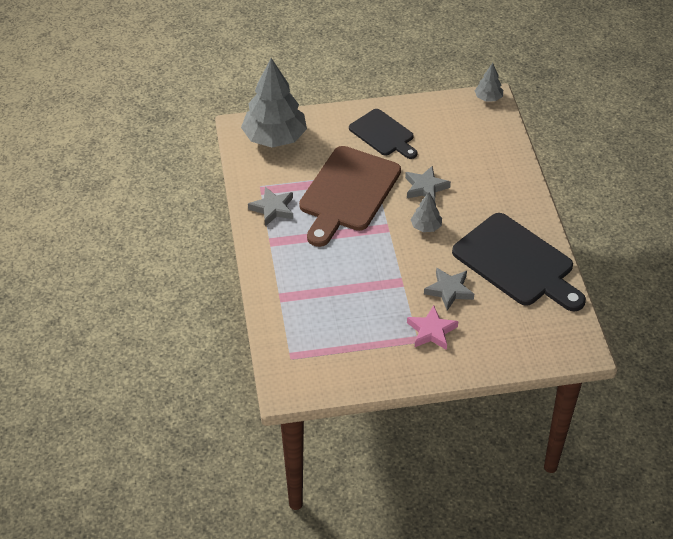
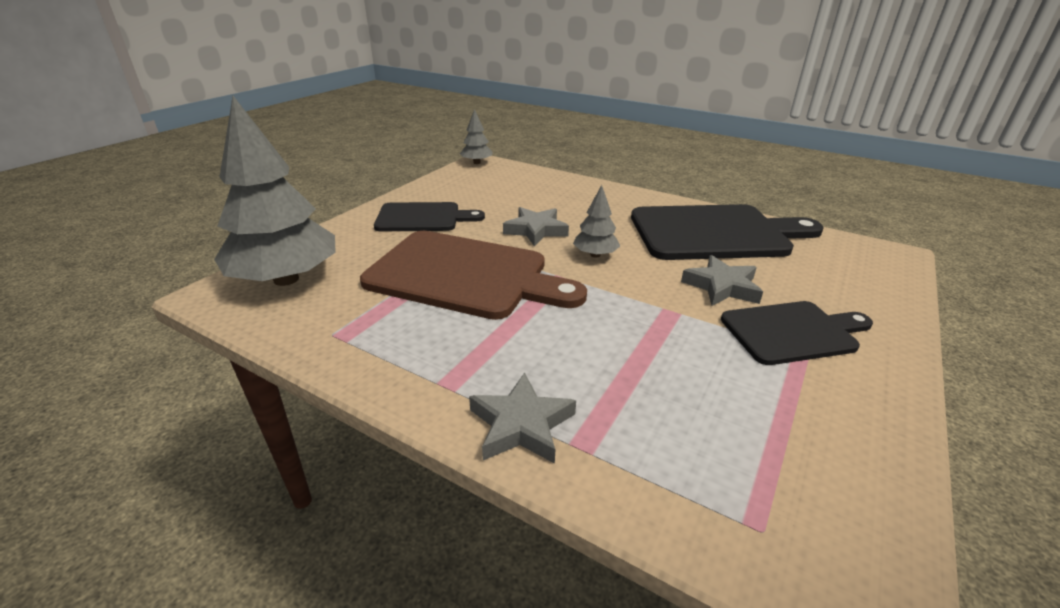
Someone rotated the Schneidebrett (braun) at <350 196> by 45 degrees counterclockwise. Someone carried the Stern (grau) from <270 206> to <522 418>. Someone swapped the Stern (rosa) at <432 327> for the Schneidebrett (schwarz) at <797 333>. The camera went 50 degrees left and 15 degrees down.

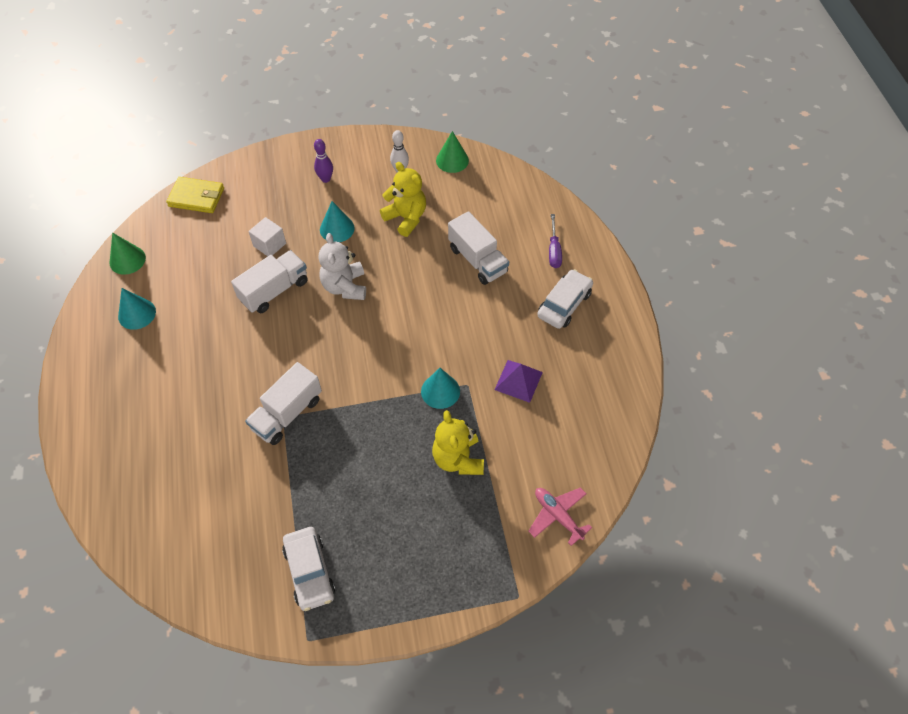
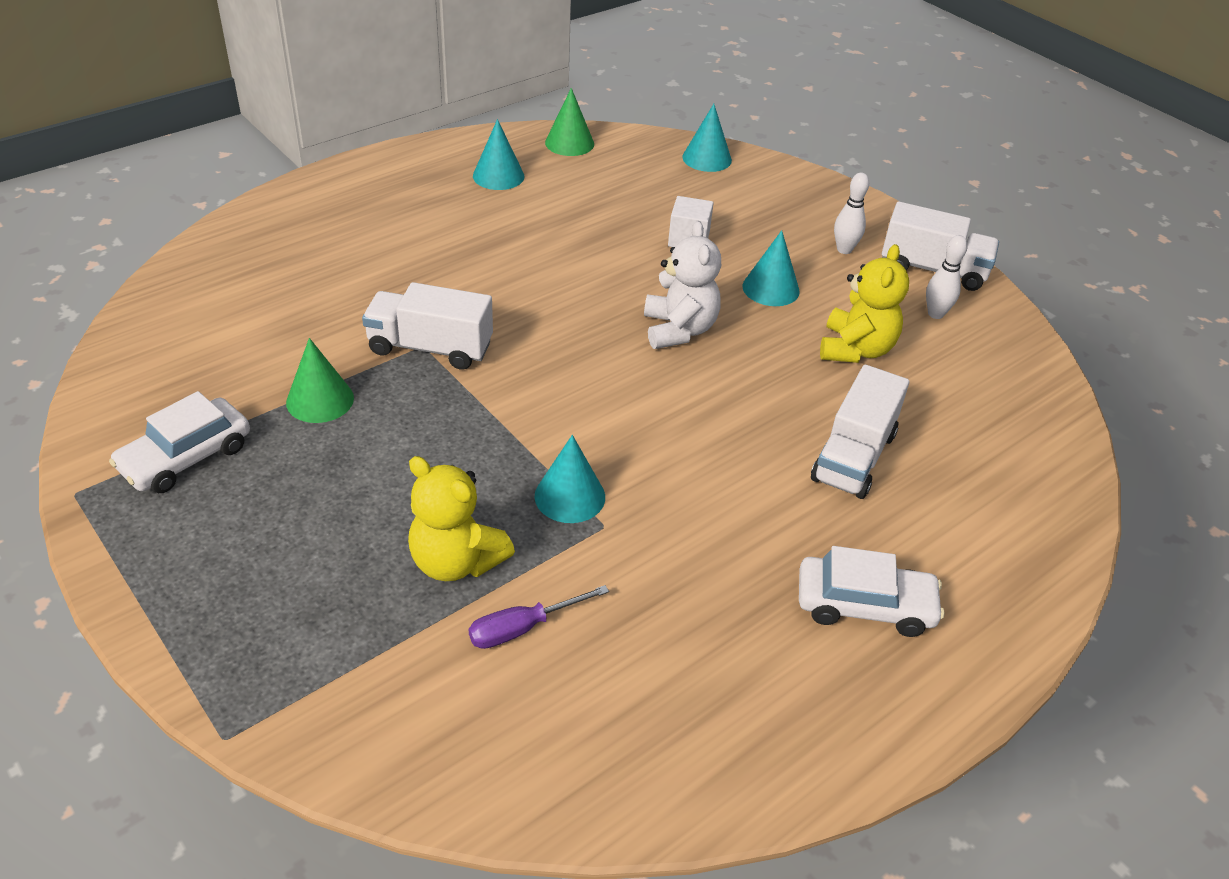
Someone carried the Kegel (grün) from <452 152> to <320 380>. Someone repainted the Bowlingkegel (lila) at <323 161>, which became the Bowlingkegel (weiß) at <851 213>. Someone swapped the Geldbörse (gelb) at <195 195> for the Kegel (türkis) at <707 138>. Someone carried the Schraubenzieher (lila) from <555 241> to <538 617>. Someone rotated the Teddybär (weiß) at <342 266> by 120 degrees clockwise. Someone carried the Lastwagen (weiß) from <269 281> to <940 246>. Someone took away the Pyramide (lila) at <519 381>. Someone rotated the Teddybär (gelb) at <458 442> by 105 degrees counterclockwise. Someone took away the Flugzeug (rosa) at <560 516>. The camera went 60 degrees right and 15 degrees down.

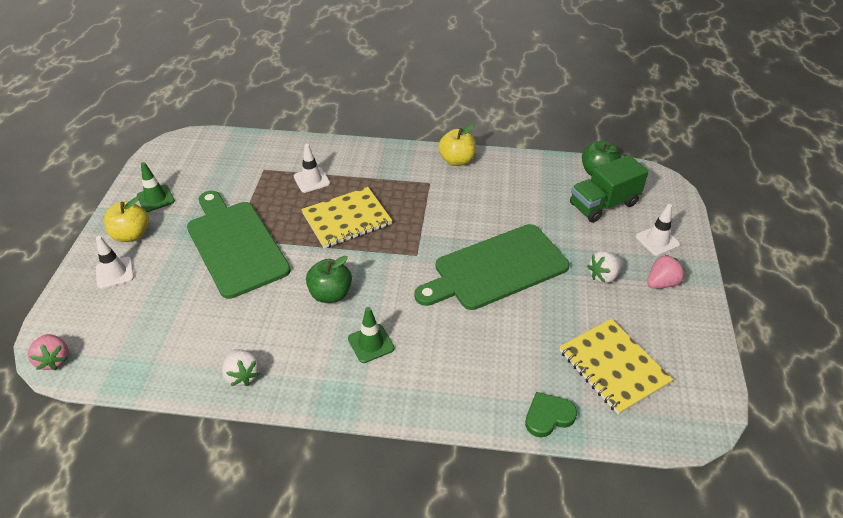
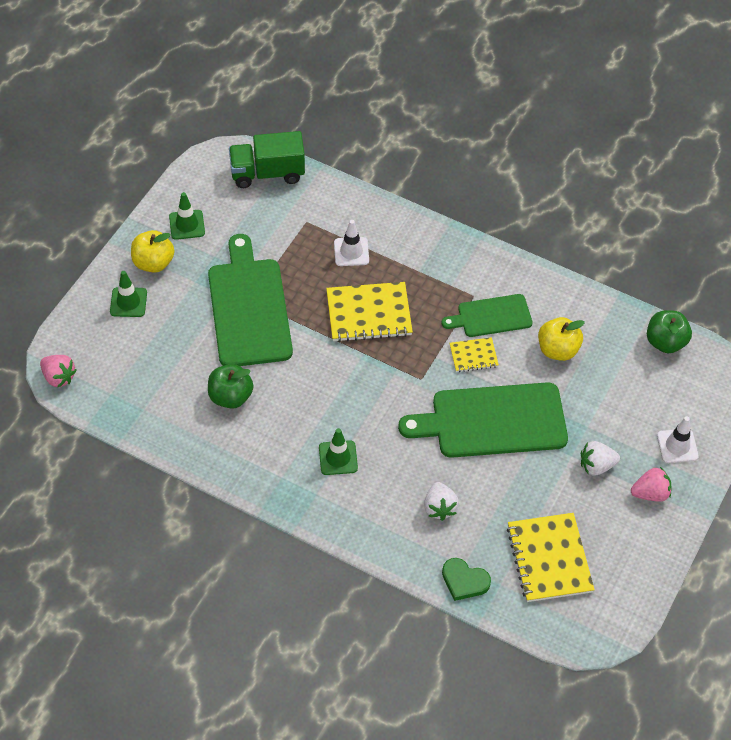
Someone carried the Apfel (gelb) from <457 145> to <561 339>. Someone carried the Lastwagen (grün) from <609 189> to <267 159>. Someone repainted the Leitkegel (weiß) at <115 262>, which became the Leitkegel (grün) at <128 294>. Someone carried the Apfel (grün) from <329 279> to <230 386>. Someone rotated the Erdbeere (rosa) at <48 352> by 45 degrees counterclockwise. Someone carried the Erdbeere (weiß) from <241 367> to <441 501>. Someone rotated the Herz (grün) at <551 414> by 150 degrees counterclockwise. Someone put down the Schneidebrett (grün) at <487 315>. Someone put down the Notizbuch (gelb) at <474 354>. The camera went 20 degrees right and 10 degrees up.

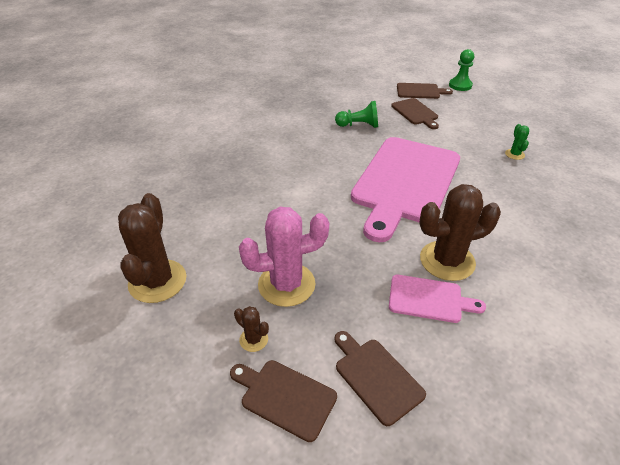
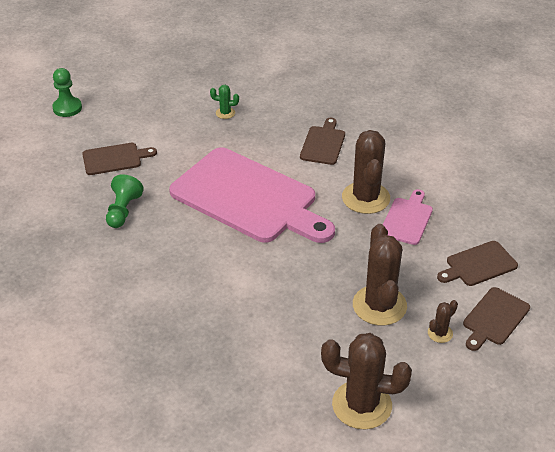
Someone carried the Schneidebrett (braun) from <425 91> to <322 141>. Someone repainted the Kaktus (rosa) at <284 257>, which became the Kaktus (braun) at <380 275>. The camera went 80 degrees left and 0 degrees up.

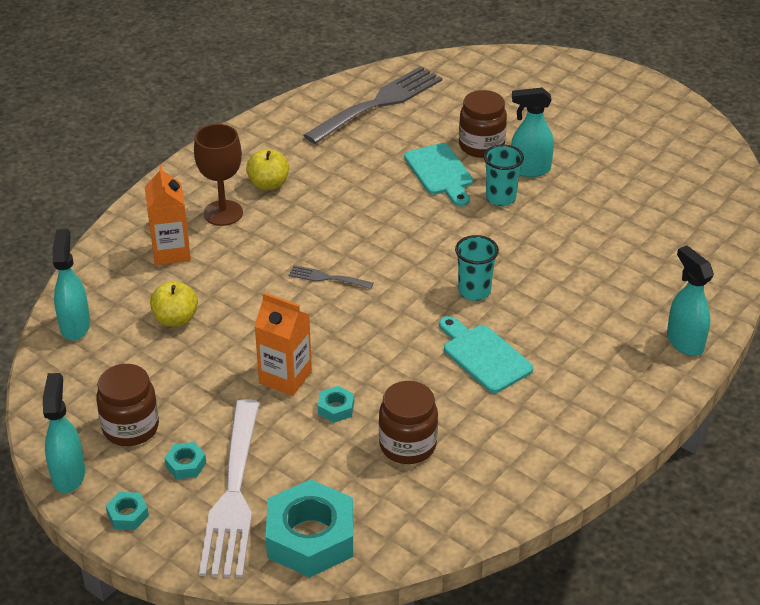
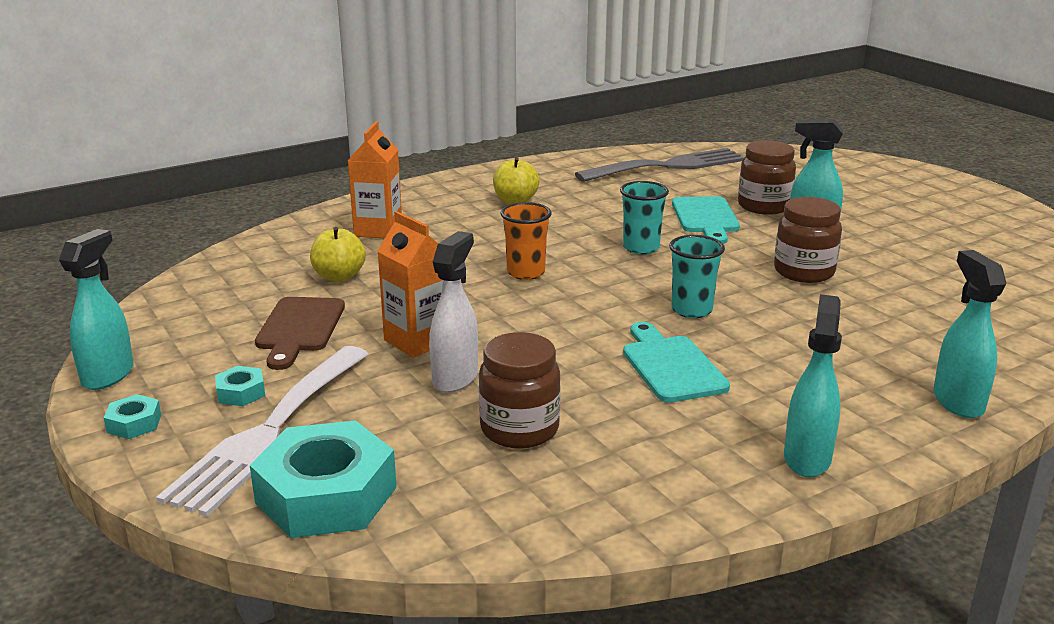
Someone took away the Kelch (braun) at <218 175>. Someone carried the Becher (türkis) from <504 175> to <644 218>. Someone carried the Sprühflasche (türkis) from <71 285> to <813 385>. Someone swapped the Gabel (grau) at <331 277> for the Becher (orange) at <526 241>. Someone carried the Einmachglas (braun) from <127 405> to <808 240>. Someone swapped the Sechskantmutter (türkis) at <336 404> for the Sprühflasche (weiß) at <453 312>. Someone put down the Schneidebrett (braun) at <300 333>. The camera went 20 degrees right and 15 degrees down.

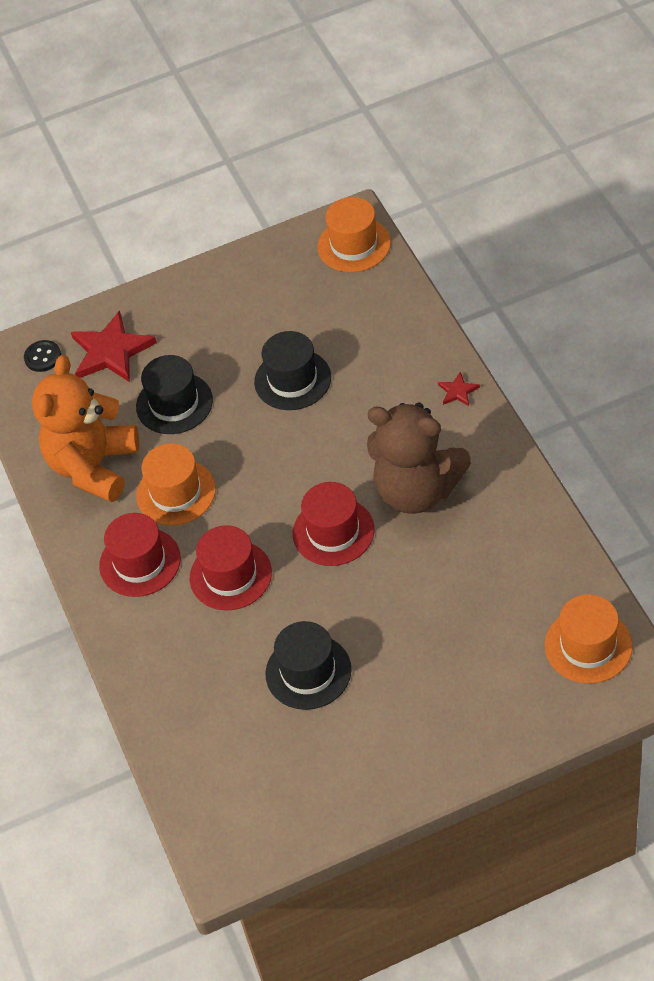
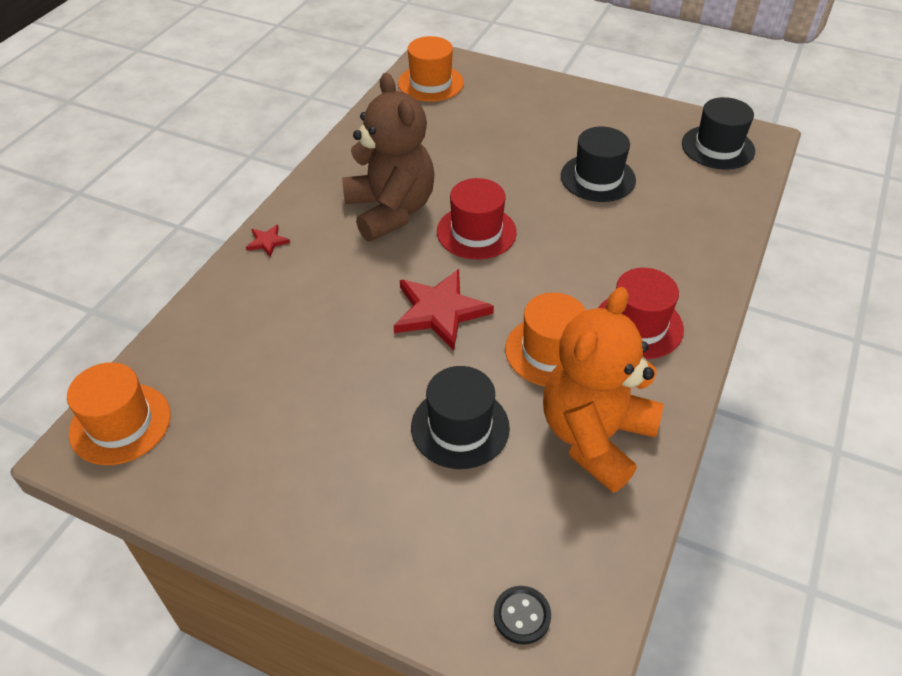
Someone carried the Stern (rot) from <114 346> to <444 309>. Someone carried the Hut (schwarz) from <292 370> to <718 133>. Someone rotated the Teddybär (orange) at <85 428> by 150 degrees clockwise. Someone took away the Hut (rot) at <231 567>. The camera went 140 degrees left and 5 degrees down.

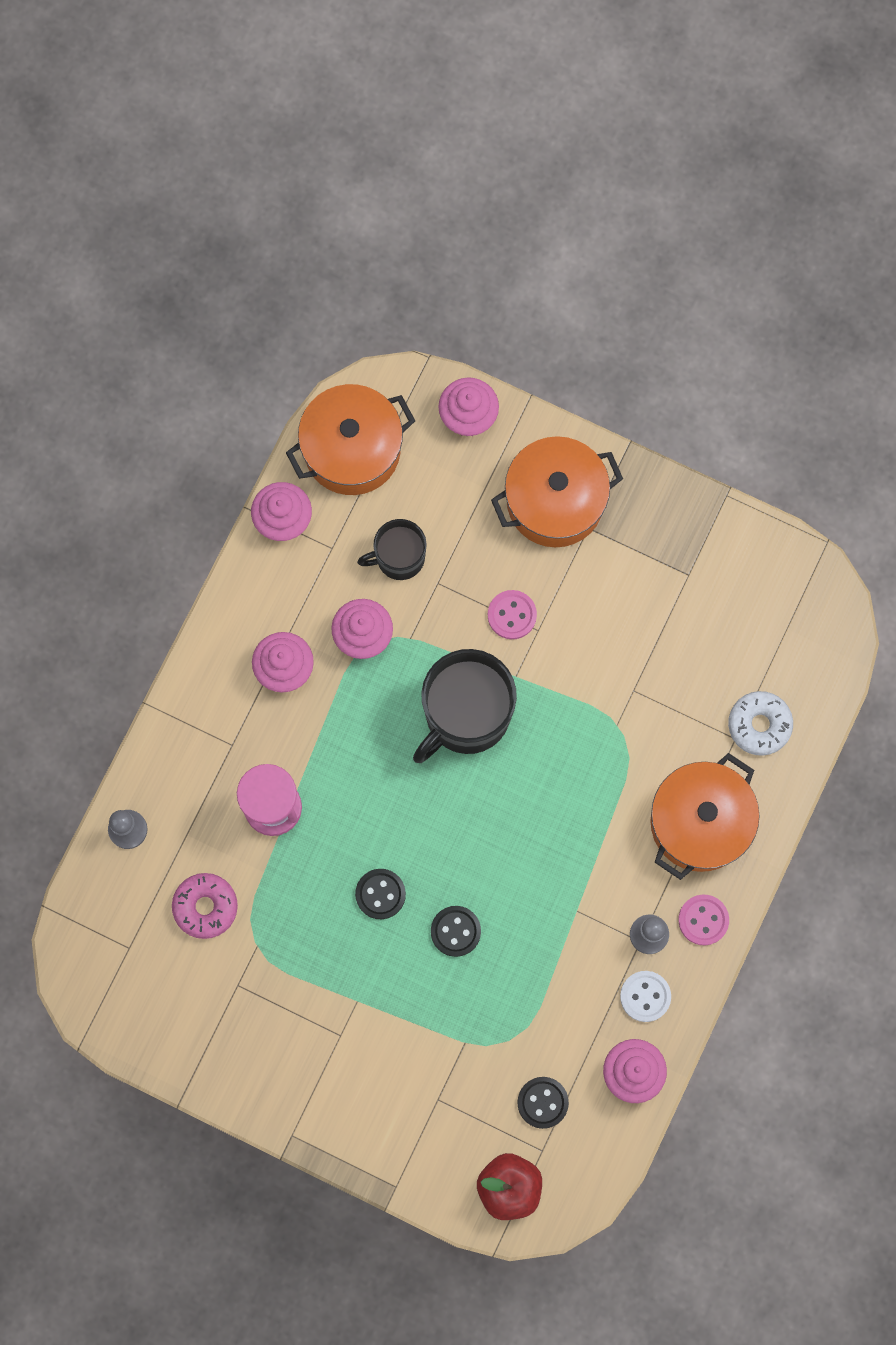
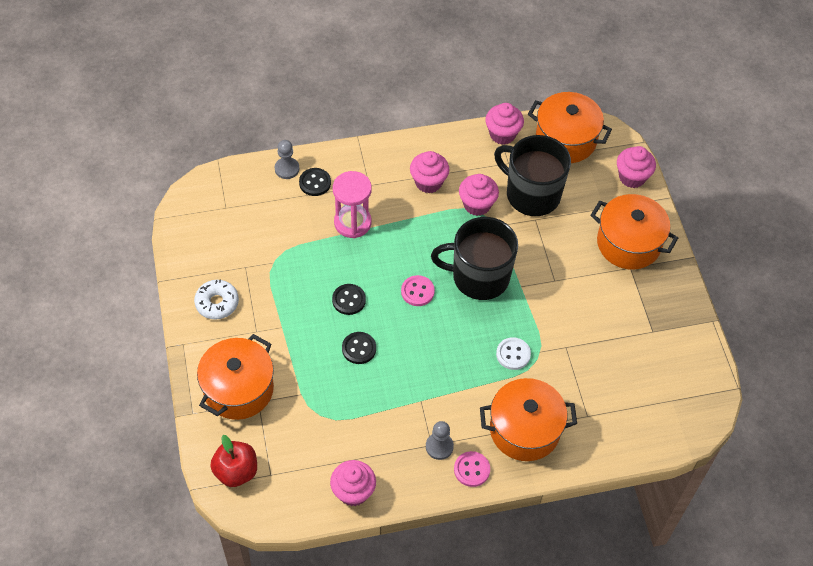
Someone scaled the Tasse (schwarz) at <392 549> by 1.75. Someone carried the Knopf (rosa) from <512 614> to <418 290>. Someone carried the Donut (weiß) from <760 723> to <216 299>. Someone took away the Donut (rosa) at <205 906>. Someone carried the Knopf (weiß) from <645 996> to <513 353>. Someone carried the Knopf (schwarz) from <543 1103> to <315 182>. Someone put down the Kochtopf (orange) at <235 377>. The camera went 50 degrees right and 20 degrees down.

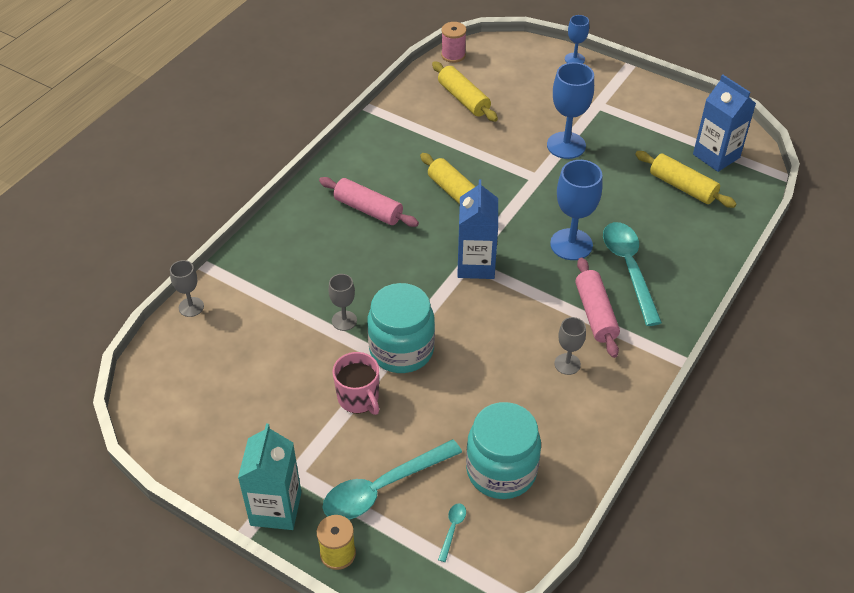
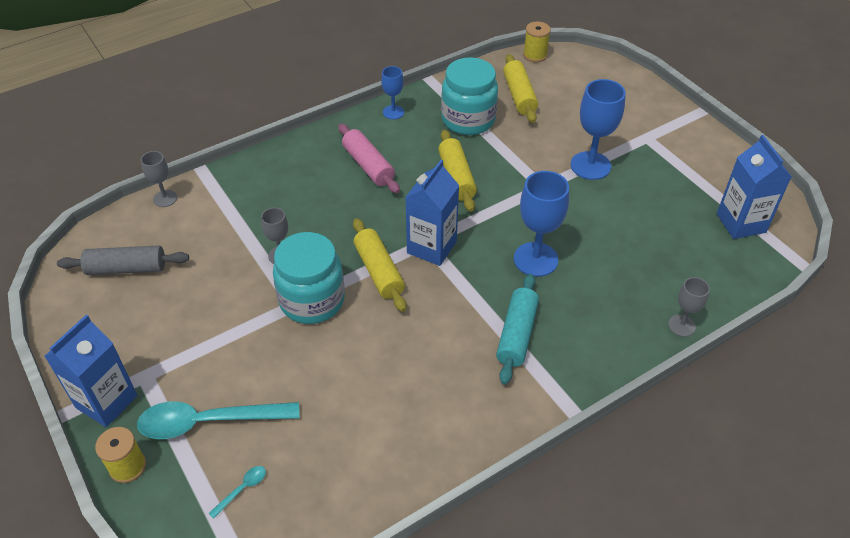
Someone carried the Kelch (blau) from <577 39> to <392 92>. Someone repainted the Garnrolle (rosa) at <454 42>, which became the Garnrolle (gelb) at <537 42>. Someone carried the Nudelholz (gelb) from <685 179> to <379 265>. Someone took away the Löffel (türkis) at <632 274>. Someone repainted the Nudelholz (rosa) at <597 307>, which became the Nudelholz (türkis) at <517 329>. Someone carried the Kelch (grau) from <570 346> to <689 307>. Someone took away the Tasse (rosa) at <356 383>. Someone carried the Einmachglas (türkis) from <503 450> to <469 96>. Someone repainted the Getränkekarton (türkis) at <269 477>, which became the Getränkekarton (blau) at <90 371>. Someone put down the Nudelholz (grau) at <123 260>. The camera went 25 degrees right and 0 degrees up.

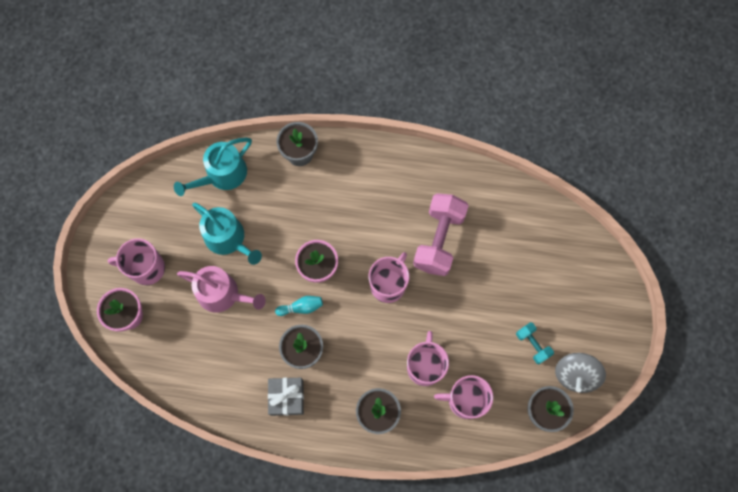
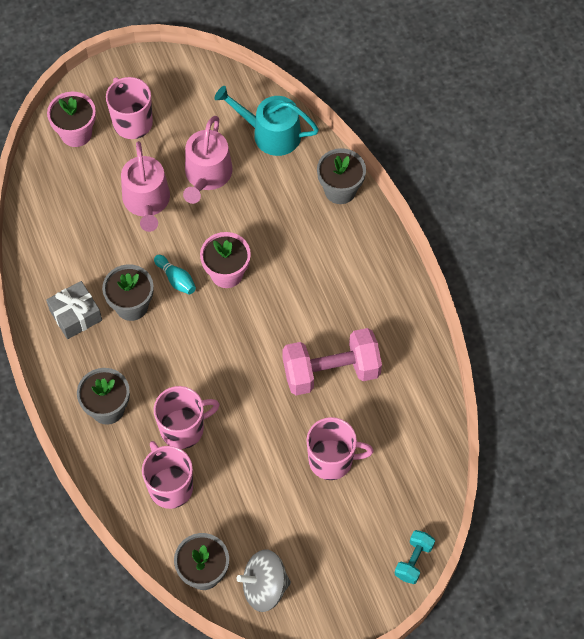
Someone repainted the Gießkanne (türkis) at <227 234>, which became the Gießkanne (rosa) at <208 160>. Someone carried the Tasse (rosa) from <389 277> to <340 448>. Someone carried the Hantel (türkis) from <535 343> to <415 557>. The camera went 60 degrees right and 10 degrees down.

